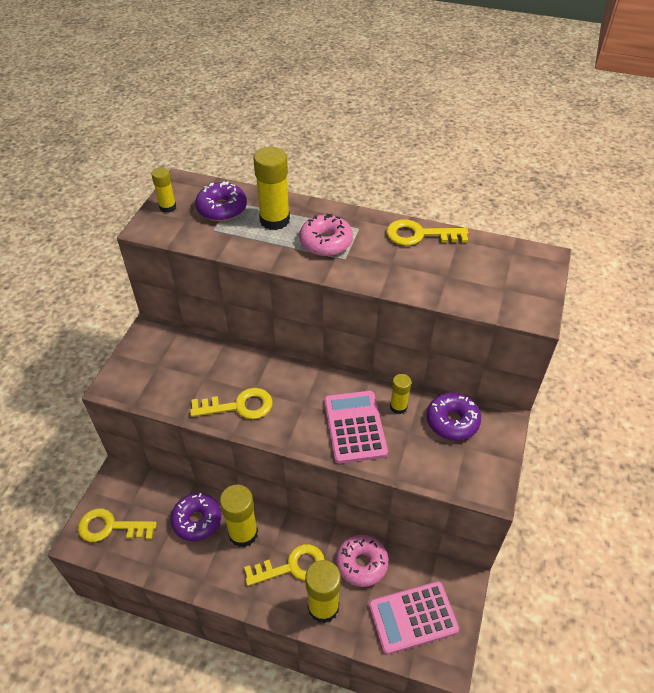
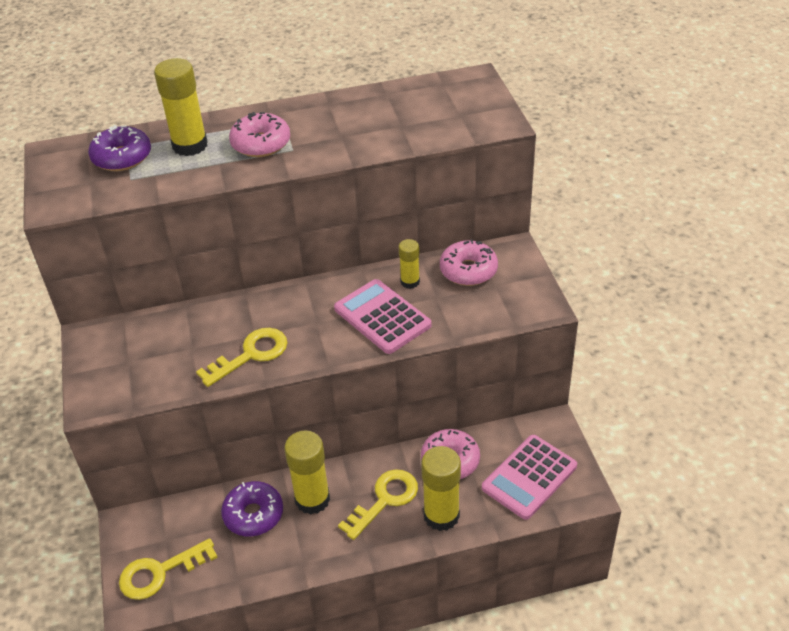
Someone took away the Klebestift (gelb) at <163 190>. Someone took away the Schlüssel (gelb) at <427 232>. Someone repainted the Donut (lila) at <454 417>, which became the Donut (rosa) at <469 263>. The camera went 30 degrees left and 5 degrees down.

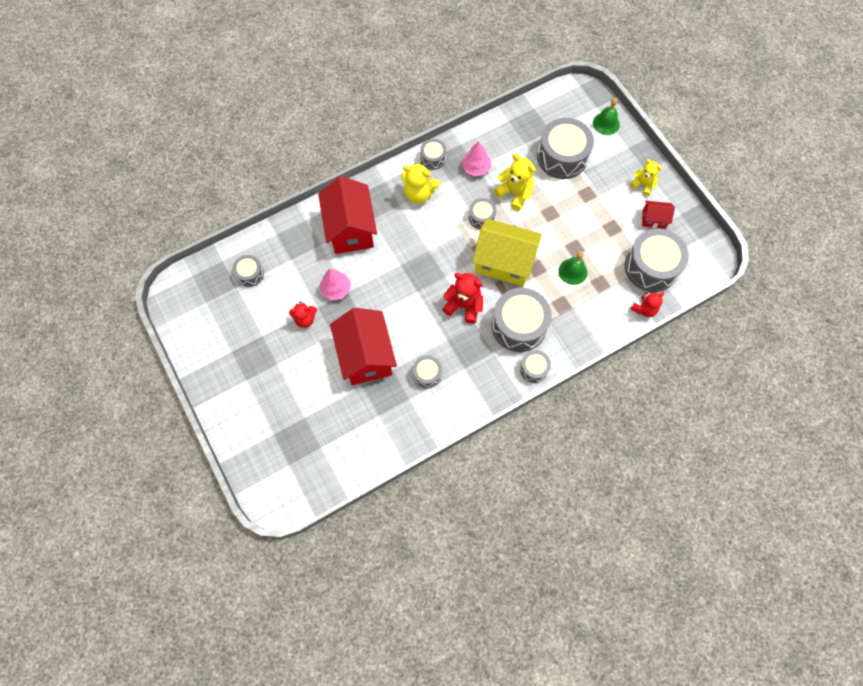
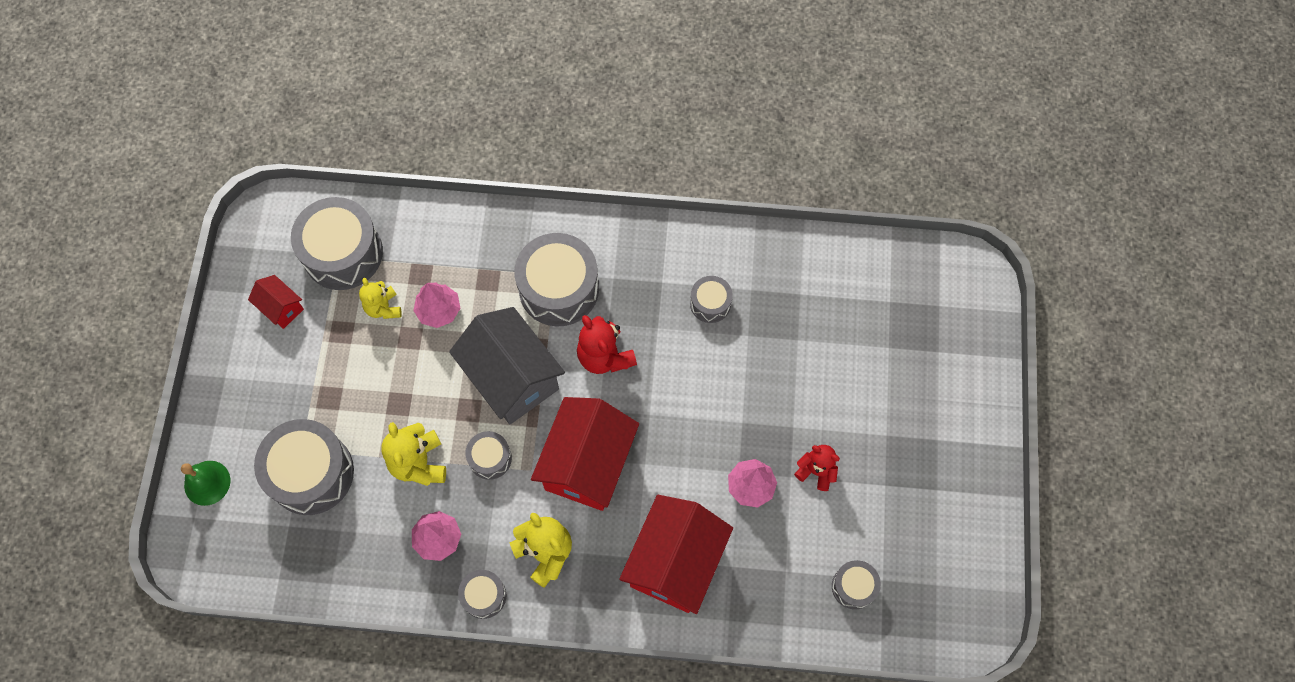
Someone carried the Teddybär (gelb) from <646 177> to <380 298>. Someone repainted the Haus (gelb) at <507 252>, which became the Haus (grau) at <507 366>. Someone swapped the Glocke (grün) at <572 268> for the Baum (rosa) at <437 305>. Someone took away the Teddybär (rot) at <647 304>. Someone carried the Haus (rot) from <363 346> to <585 454>. Someone took away the Trommel (grau) at <535 366>. The camera went 145 degrees left and 0 degrees up.

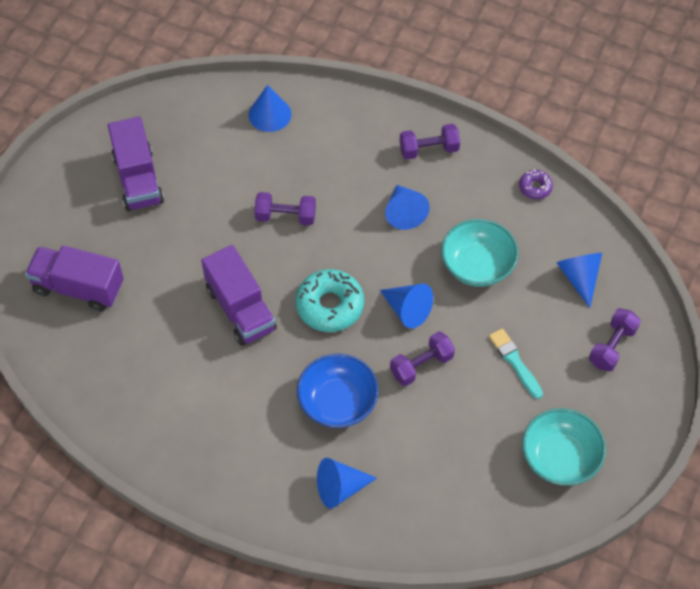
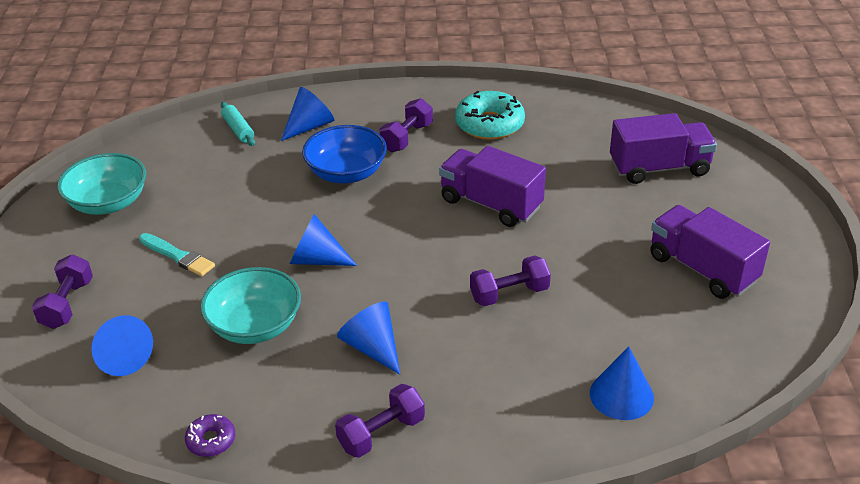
Someone carried the Donut (türkis) from <330 300> to <490 115>. Someone carried the Hantel (lila) from <422 358> to <406 125>. Someone put down the Nudelholz (türkis) at <238 124>. The camera went 155 degrees right and 20 degrees down.

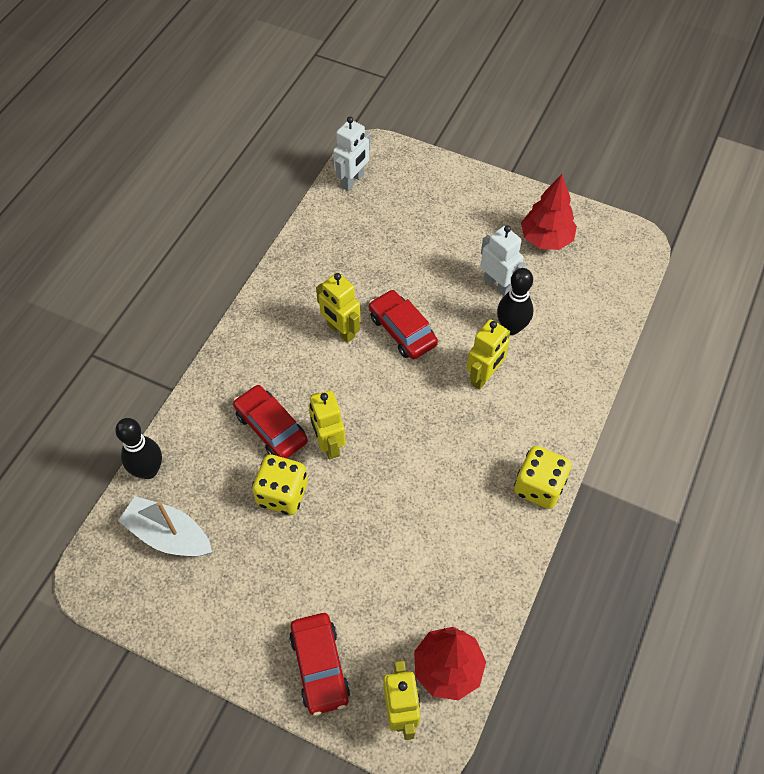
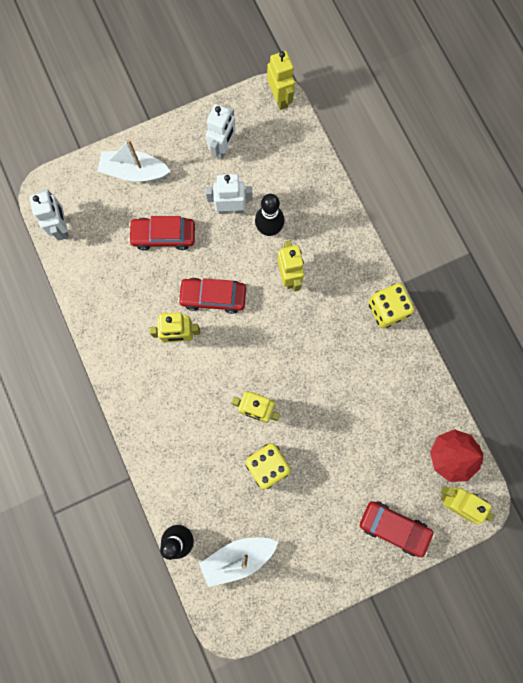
Someone swapped the Baum (rot) at <549 212> for the Roboter (weiß) at <221 132>. Someone carried the Auto (rot) from <270 422> to <161 233>. Someone put down the Roboter (gelb) at <281 80>. Someone put down the Boot (weiß) at <134 160>. The camera went 50 degrees left and 20 degrees up.

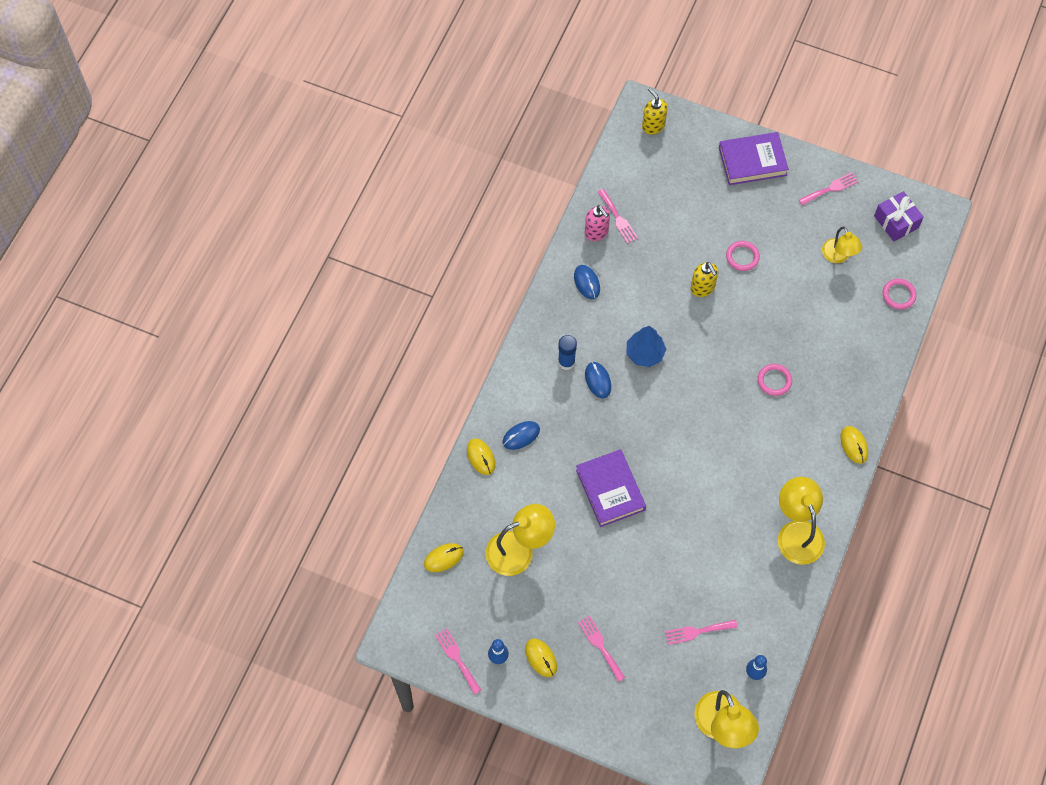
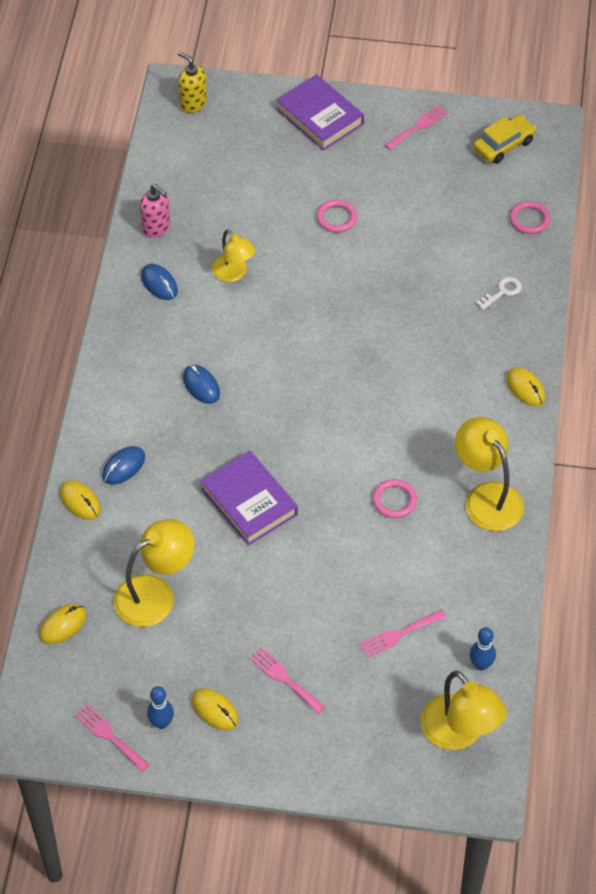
Someone rotated the Buch (lila) at <754 158> by 75 degrees clockwise. Someone took away the Gabel (rosa) at <618 216>. Someone swapped the Geschenk (lila) at <899 216> for the Auto (gelb) at <504 139>. Someone carried the Lampe (gelb) from <842 245> to <233 255>. Someone took away the Seifenspender (gelb) at <704 279>. Someone took away the Baum (blau) at <646 346>. Someone took away the Klebestift (blau) at <567 352>. Someone carried the Ring (rosa) from <775 380> to <394 498>. Someone put down the Schlüssel (weiß) at <499 293>. The camera went 15 degrees left and 10 degrees down.

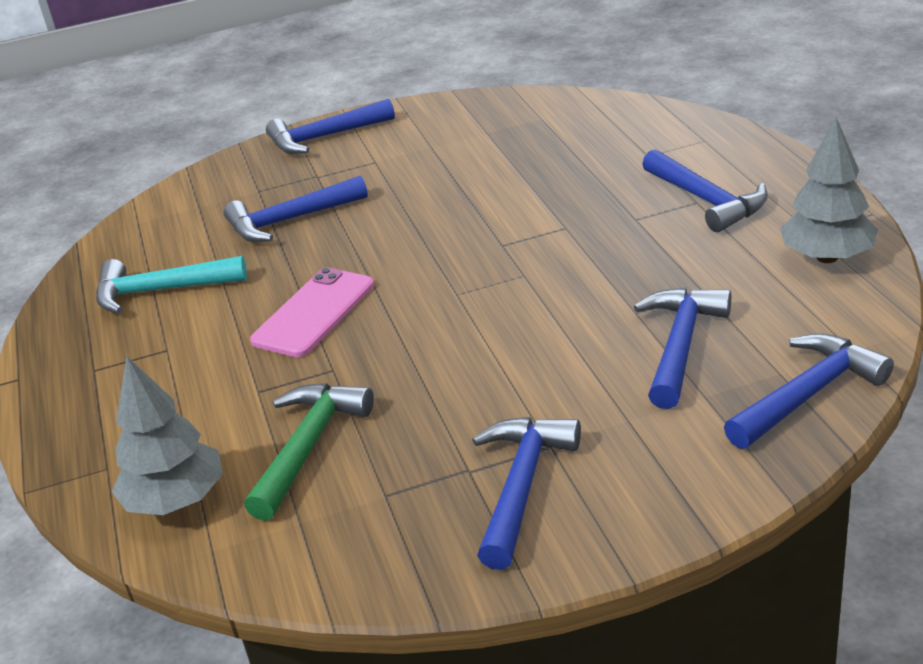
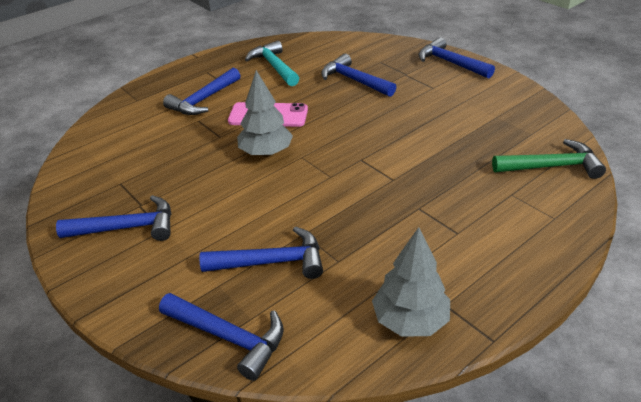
Someone carried the Hammer (blau) from <705 190> to <202 91>. Someone carried the Baum (grau) from <167 435> to <265 113>. Someone carried the Hammer (grün) from <309 452> to <549 159>. The camera went 65 degrees right and 5 degrees up.

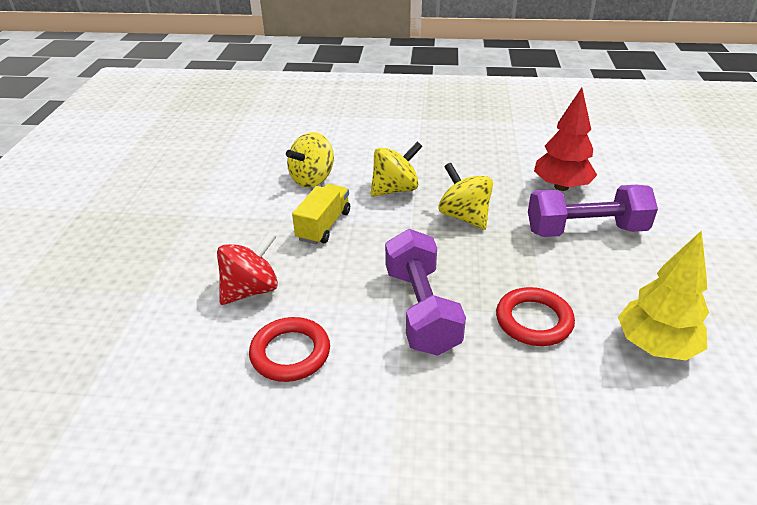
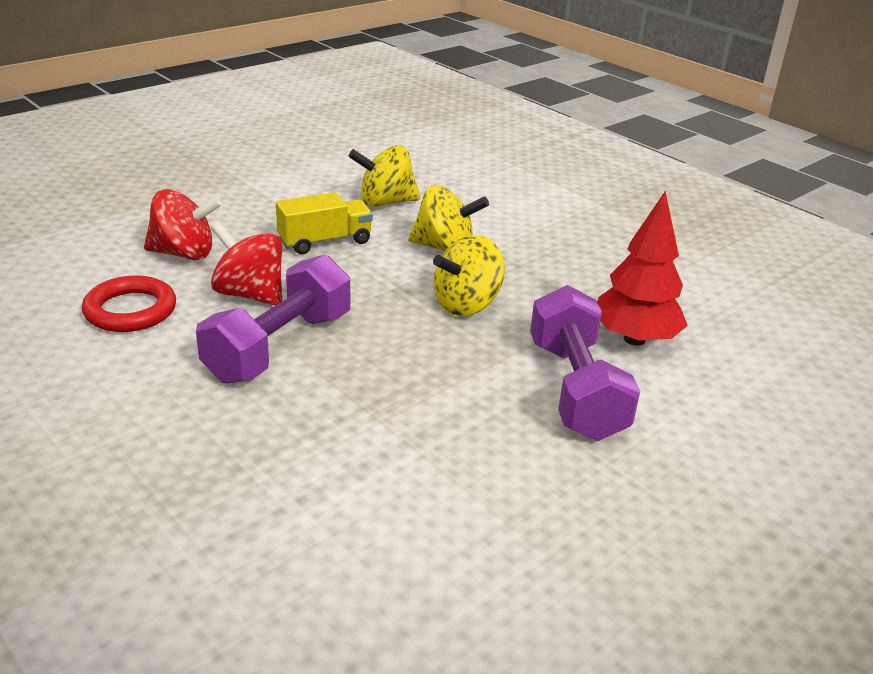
Someone rotated the Kreisel (gelb) at <465 196> by 135 degrees counterclockwise. Someone rotated the Hantel (lila) at <593 211> by 45 degrees clockwise. Someone took away the Baum (gelb) at <663 295>. Someone took away the Ring (rot) at <535 316>. Someone put down the Kreisel (rot) at <246 264>. The camera went 40 degrees right and 5 degrees down.

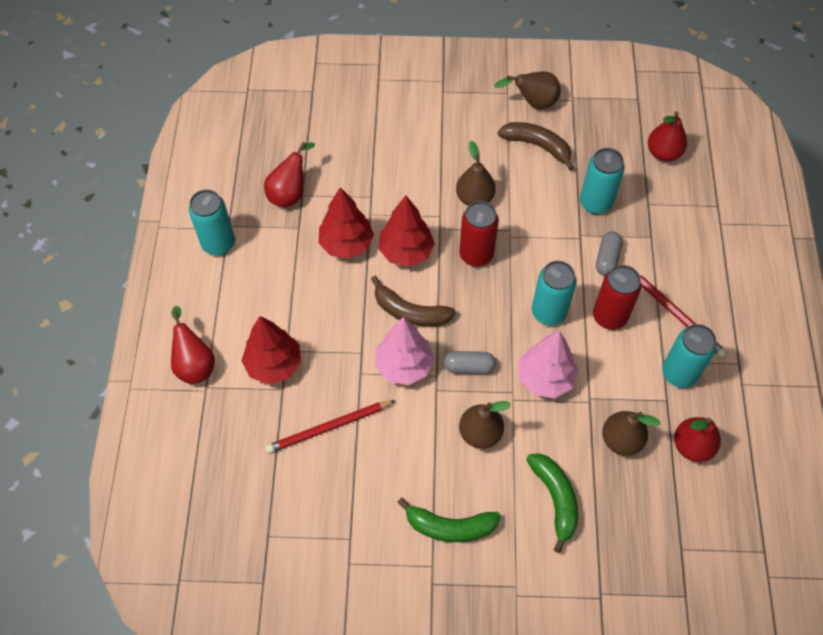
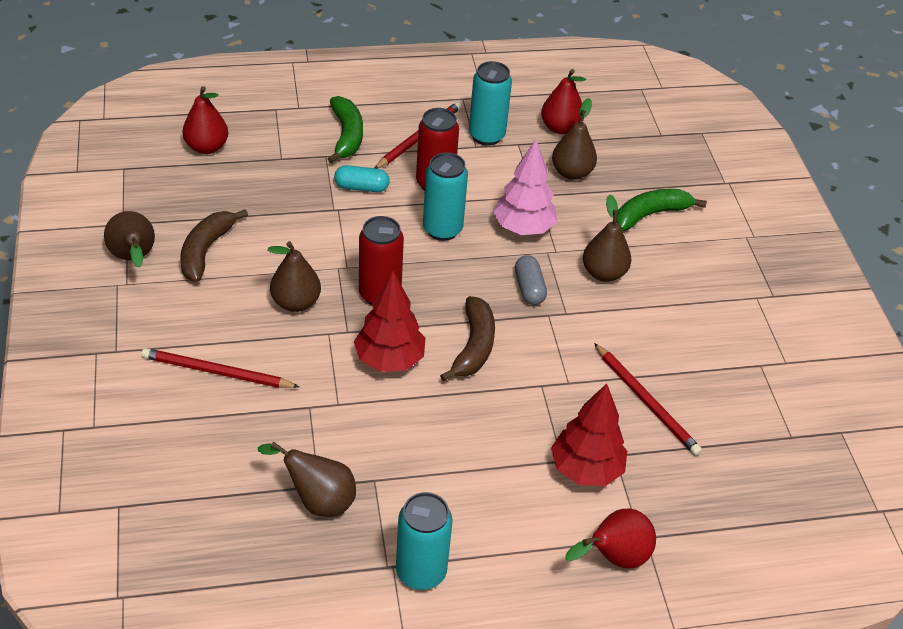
Someone repainted the Birne (rot) at <289 175>, which became the Birne (braun) at <307 479>. Someone took away the Dose (türkis) at <602 181>. Someone took away the Baum (rot) at <346 223>. Someone repainted the Kapsel (grau) at <609 254>, which became the Kapsel (türkis) at <362 178>. Someone took away the Baum (rosa) at <404 351>. Someone carried the Banane (grün) from <449 519> to <345 129>. Someone put down the Bleistift (rot) at <220 368>. The camera went 105 degrees left and 15 degrees down.

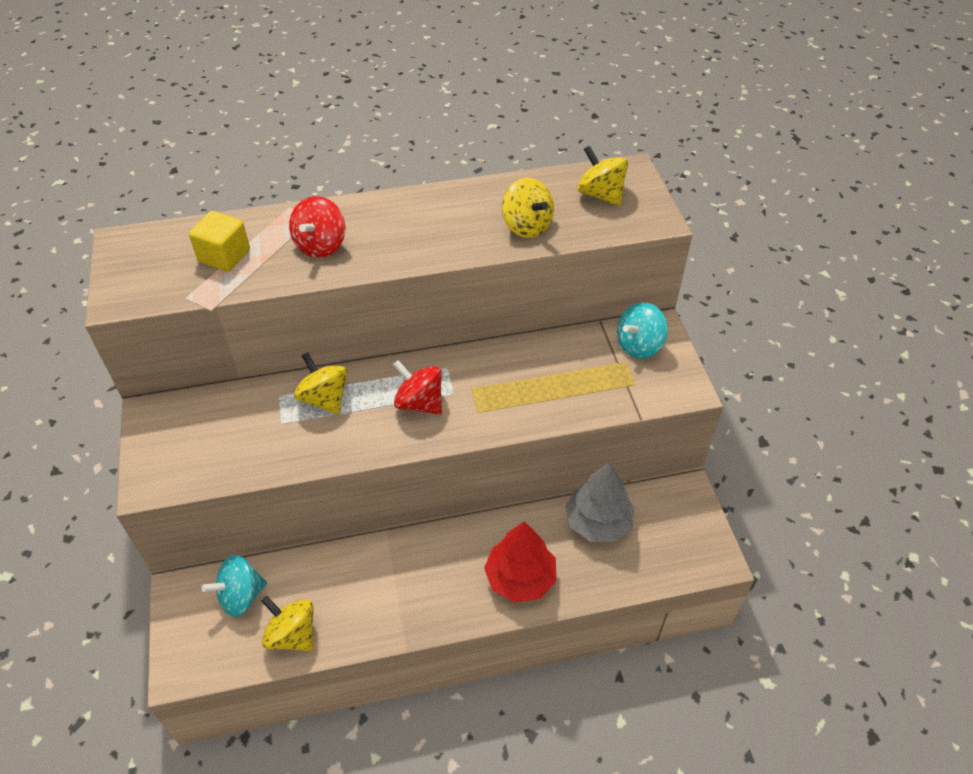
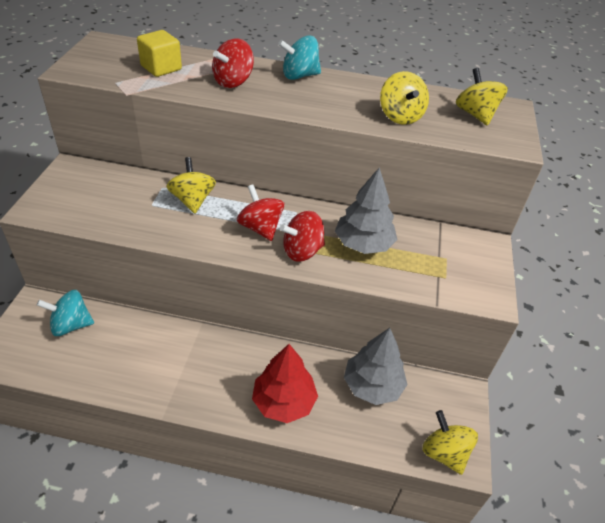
Someone carried the Kreisel (türkis) from <642 330> to <299 58>. Someone carried the Kreisel (gelb) from <287 623> to <450 442>. Someone put down the Baum (grau) at <366 211>. Someone put down the Kreisel (rot) at <302 236>. The camera went 20 degrees right and 5 degrees down.

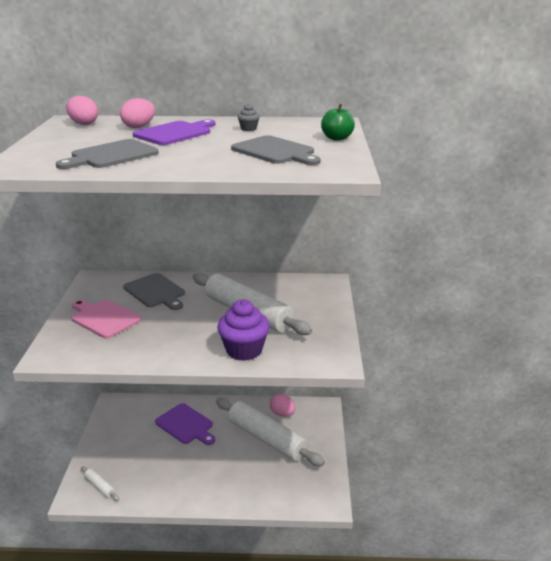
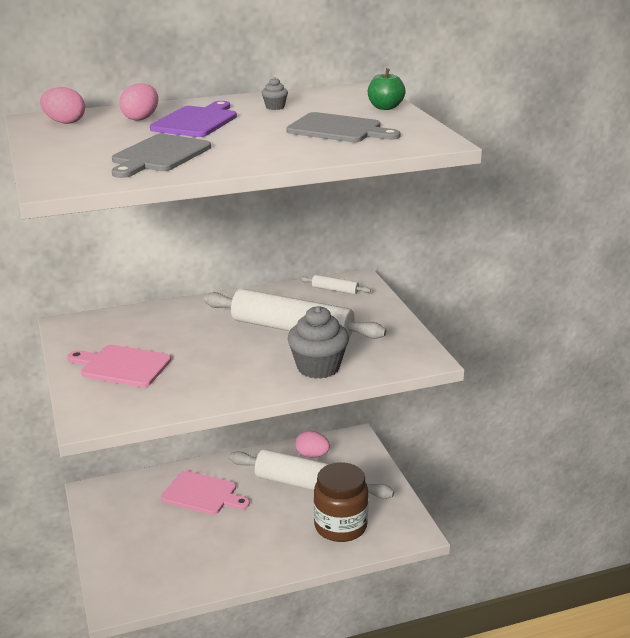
Someone took away the Schneidebrett (grau) at <154 291>. Someone repainted the Muffin (lila) at <243 330>, which became the Muffin (grau) at <318 342>. Someone repainted the Schneidebrett (lila) at <185 424>, which became the Schneidebrett (rosa) at <205 493>. Someone carried the Nudelholz (weiß) from <100 483> to <335 284>. Someone put down the Einmachglas (braun) at <341 502>. The camera went 20 degrees left and 0 degrees up.

